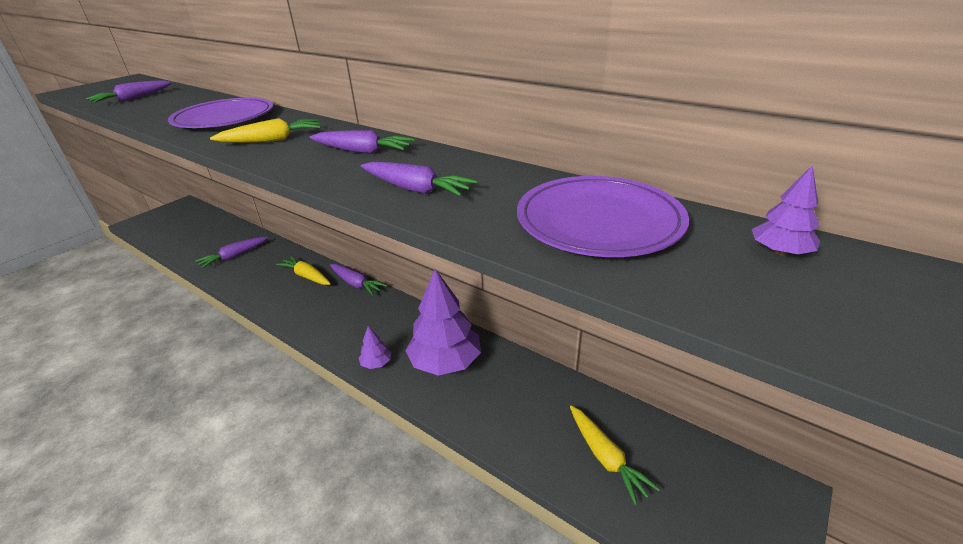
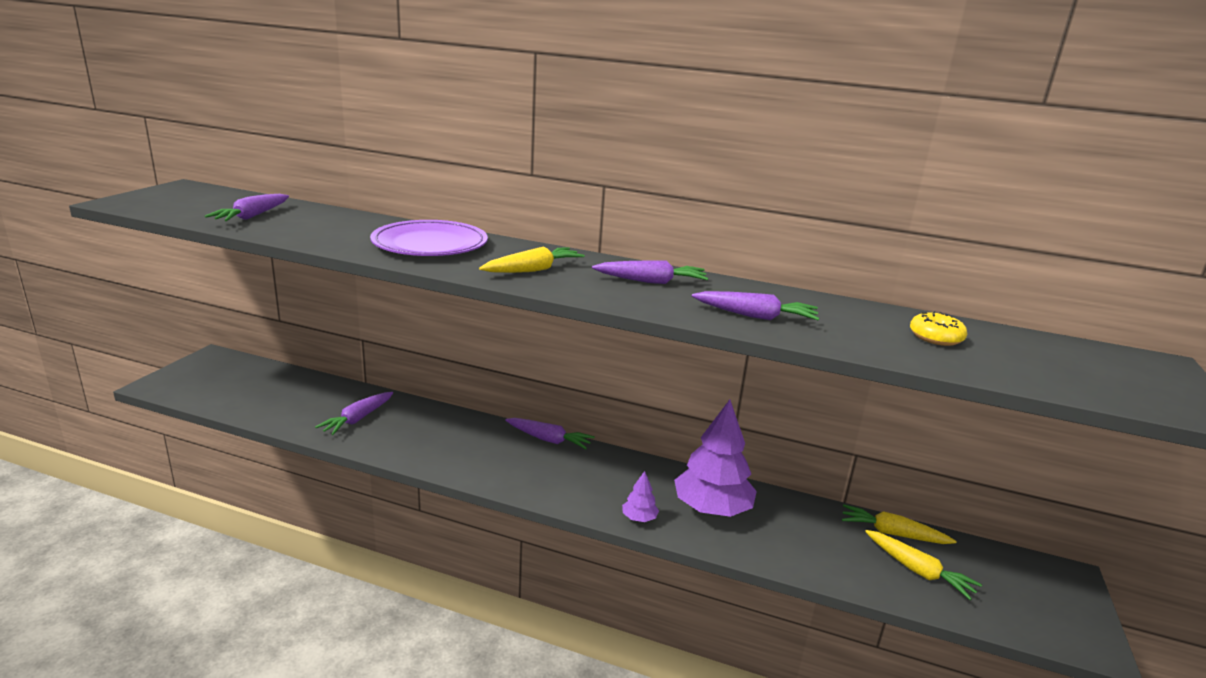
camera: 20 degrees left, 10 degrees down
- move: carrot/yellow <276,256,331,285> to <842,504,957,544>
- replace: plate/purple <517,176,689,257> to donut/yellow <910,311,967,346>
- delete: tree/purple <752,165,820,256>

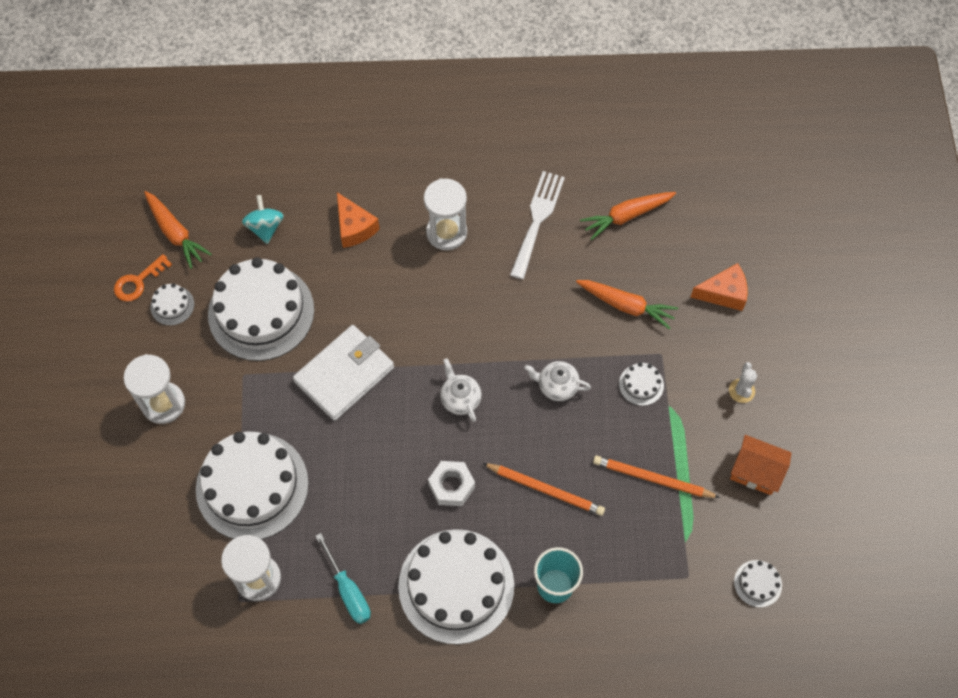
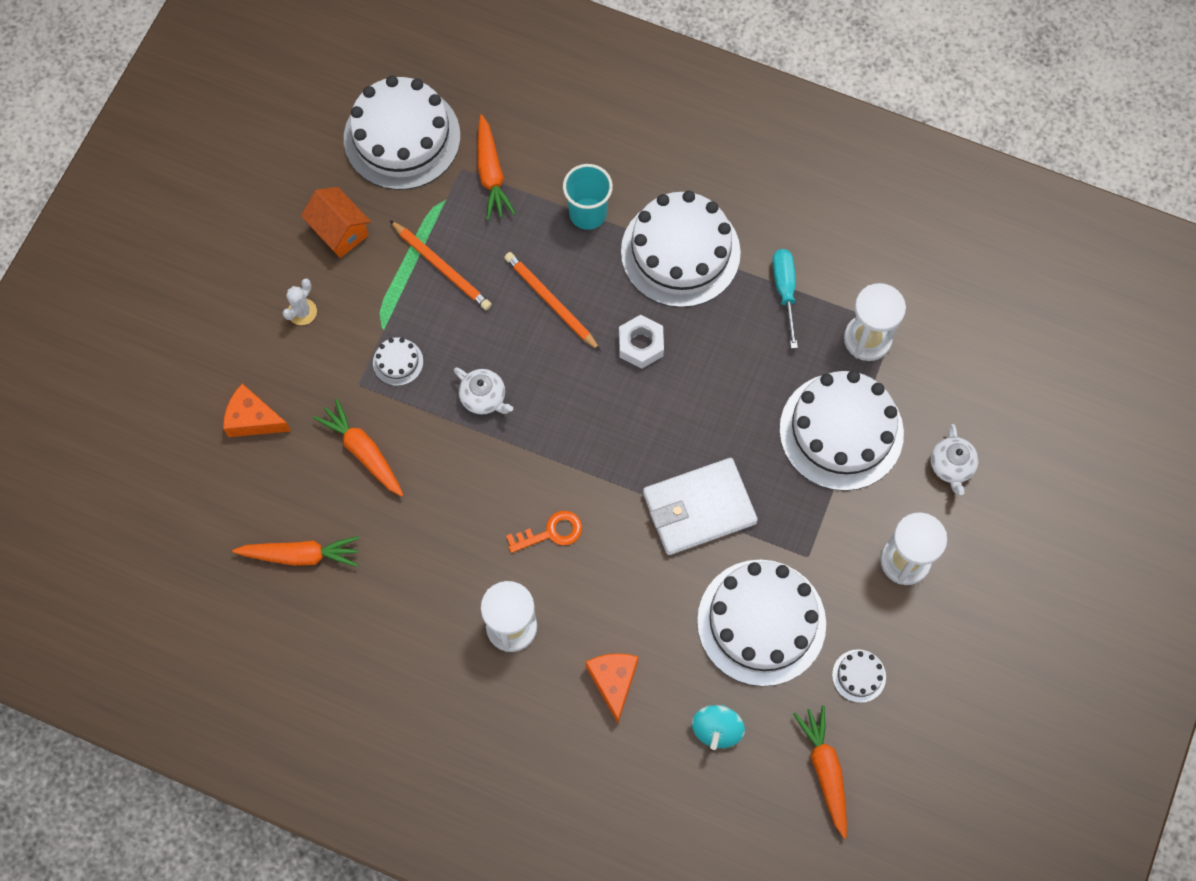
camera: 155 degrees left, 5 degrees up
- move: key/orange <114,254,172,302> to <506,511,582,553>
- move: teapot/white <440,358,482,422> to <931,424,978,495>
- delete: fork/white <510,171,565,279>
- resize: cake/white <734,560,782,608> = <344,76,460,190> x2.42
- insert: carrot/orange <477,114,516,220>

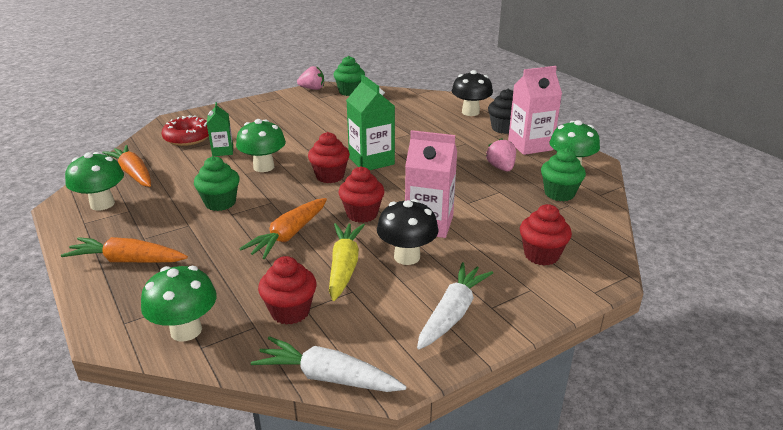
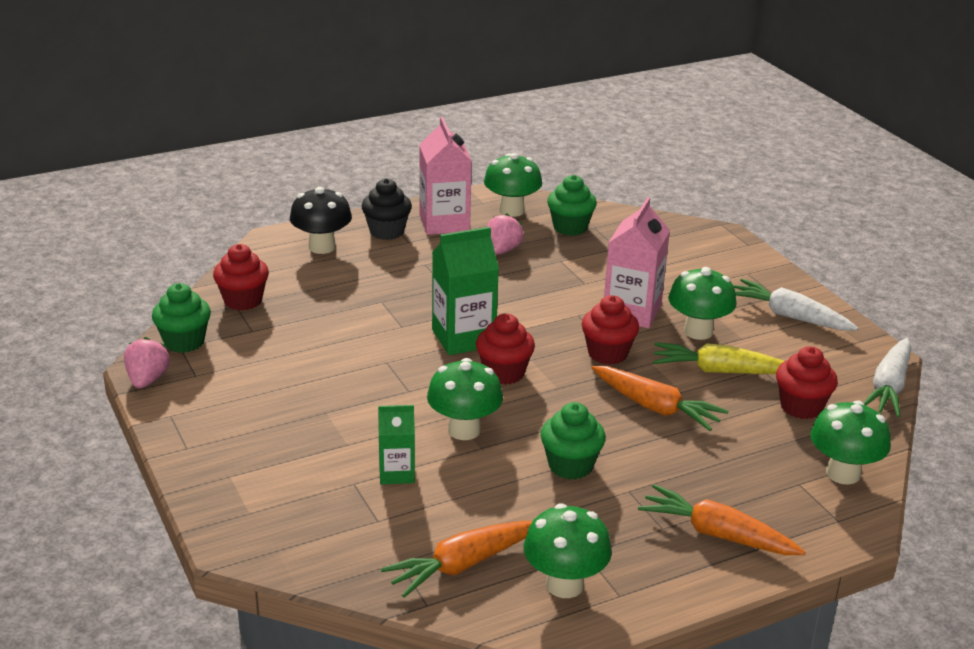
camera: 85 degrees left, 0 degrees up
- rotate: carrot/orange <61,237,188,263> = <638,484,806,555> 105 degrees clockwise
- delete: donut/red <162,115,209,146>
- recolor: mushroom/black <377,199,439,265> to mushroom/green <668,267,737,340>
- rotate: strawberry/pink <486,138,516,171> = <487,213,524,255> 120 degrees clockwise
- move: cupcake/red <520,204,572,266> to <213,244,269,311>

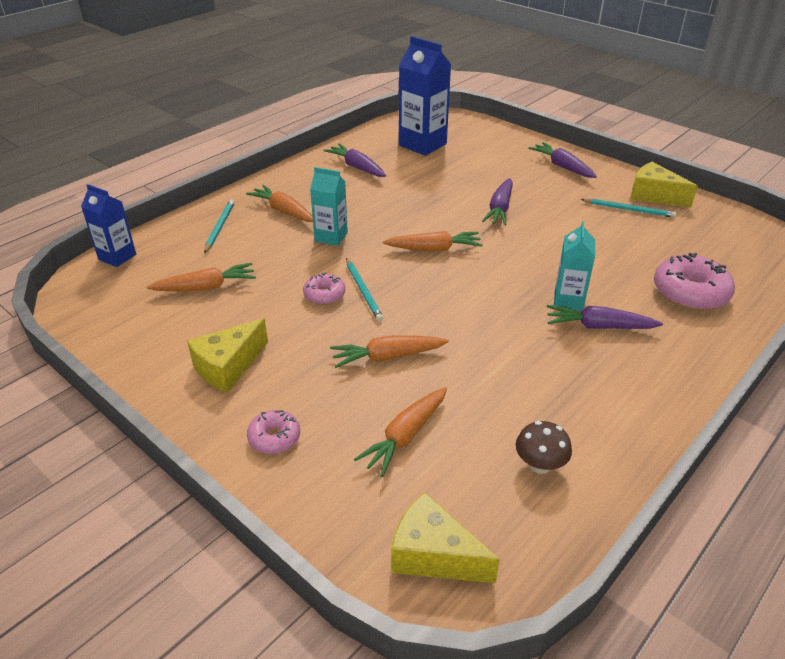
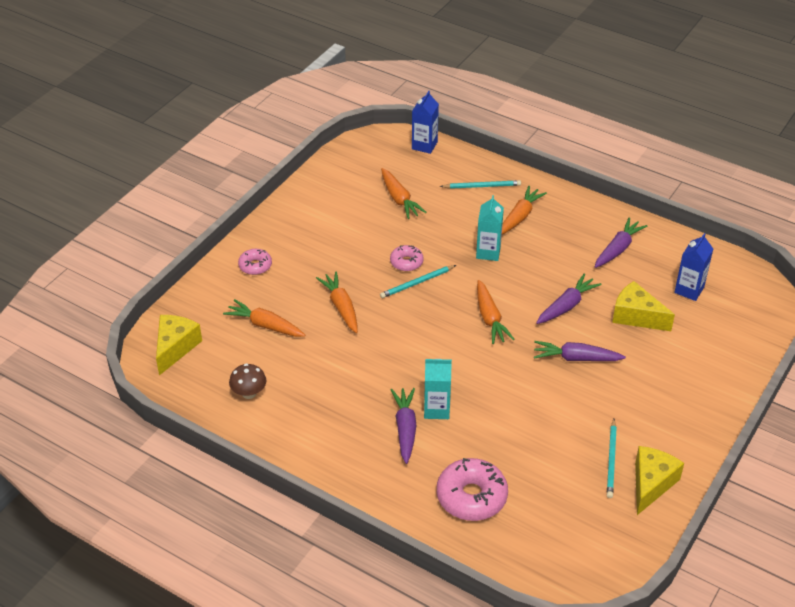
camera: 80 degrees right, 5 degrees up
- move: cheese/yellow <187,318,268,393> to <612,281,675,331>
- resize: carton/blue <399,36,451,156> = <674,233,713,301> x0.60
- move: carrot/purple <528,142,597,178> to <536,274,602,324>

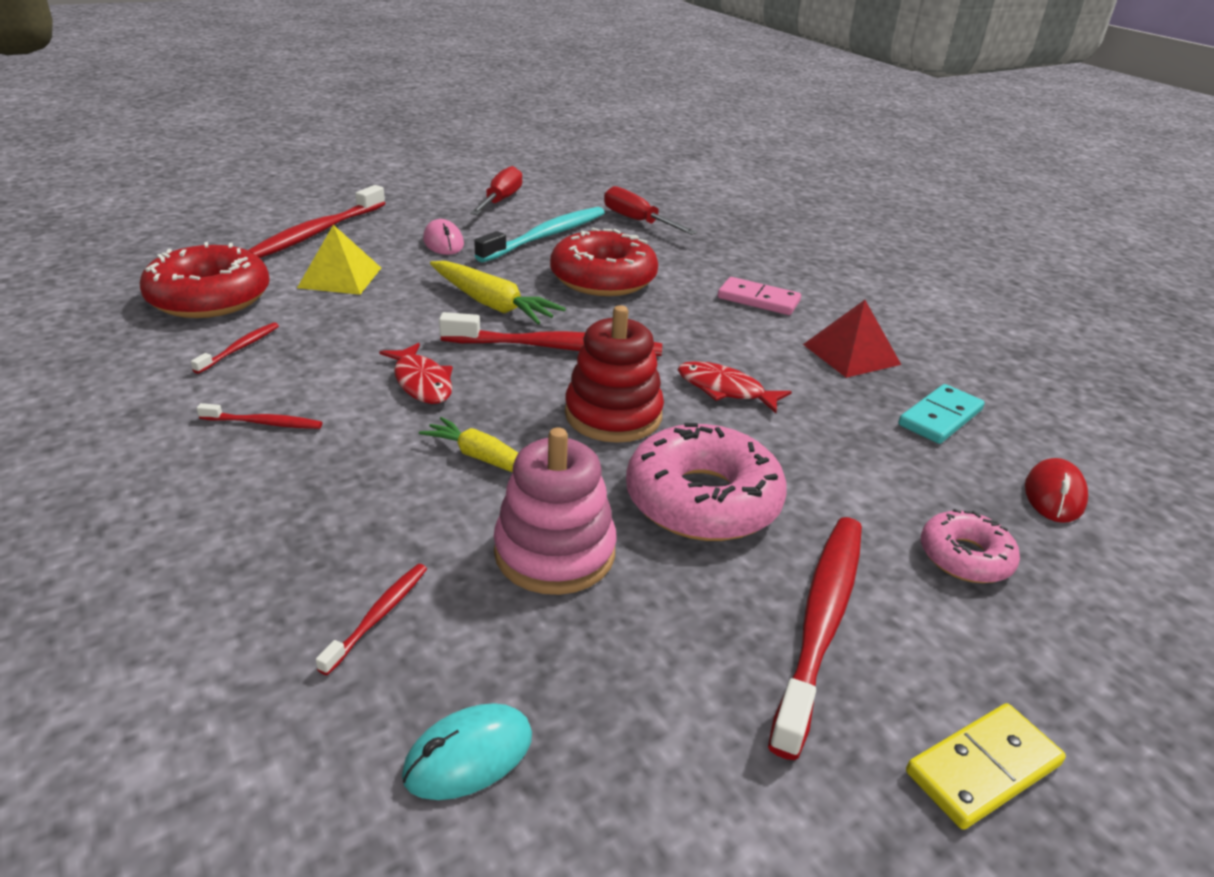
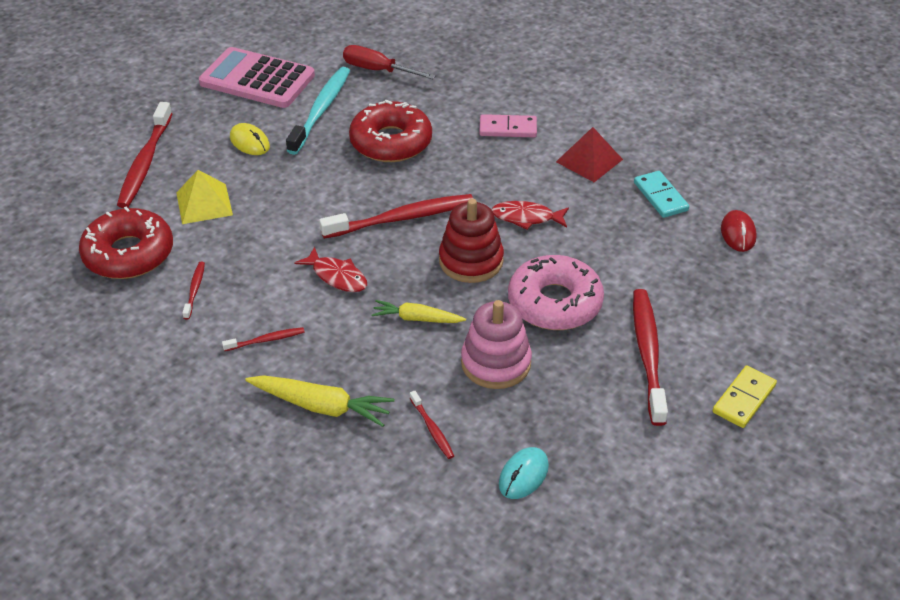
camera: 20 degrees left, 10 degrees up
- rotate: toothbrush/red <316,564,427,675> = <410,391,454,459> 150 degrees clockwise
- recolor: mouse/pink <423,219,464,255> to mouse/yellow <230,123,270,155>
- move: carrot/yellow <430,261,566,324> to <245,375,394,427>
- replace: screwdriver/red <470,166,522,215> to calculator/pink <199,47,315,108>
- rotate: domino/turquoise <898,384,985,444> = <634,171,689,218> 45 degrees counterclockwise
- delete: donut/pink <921,508,1020,583>

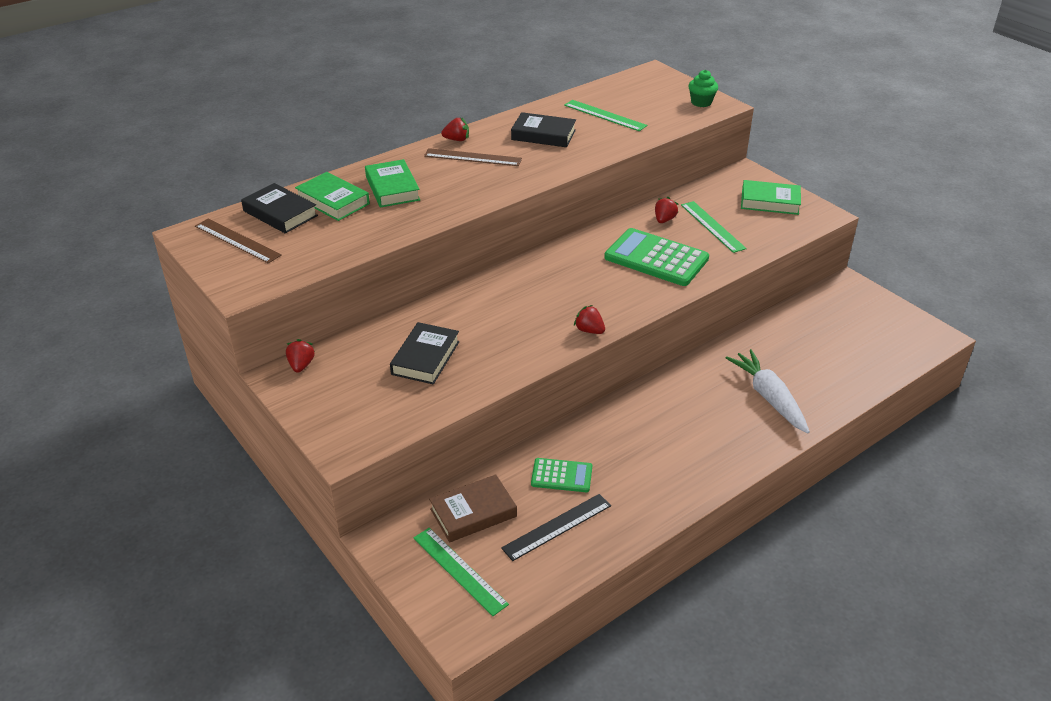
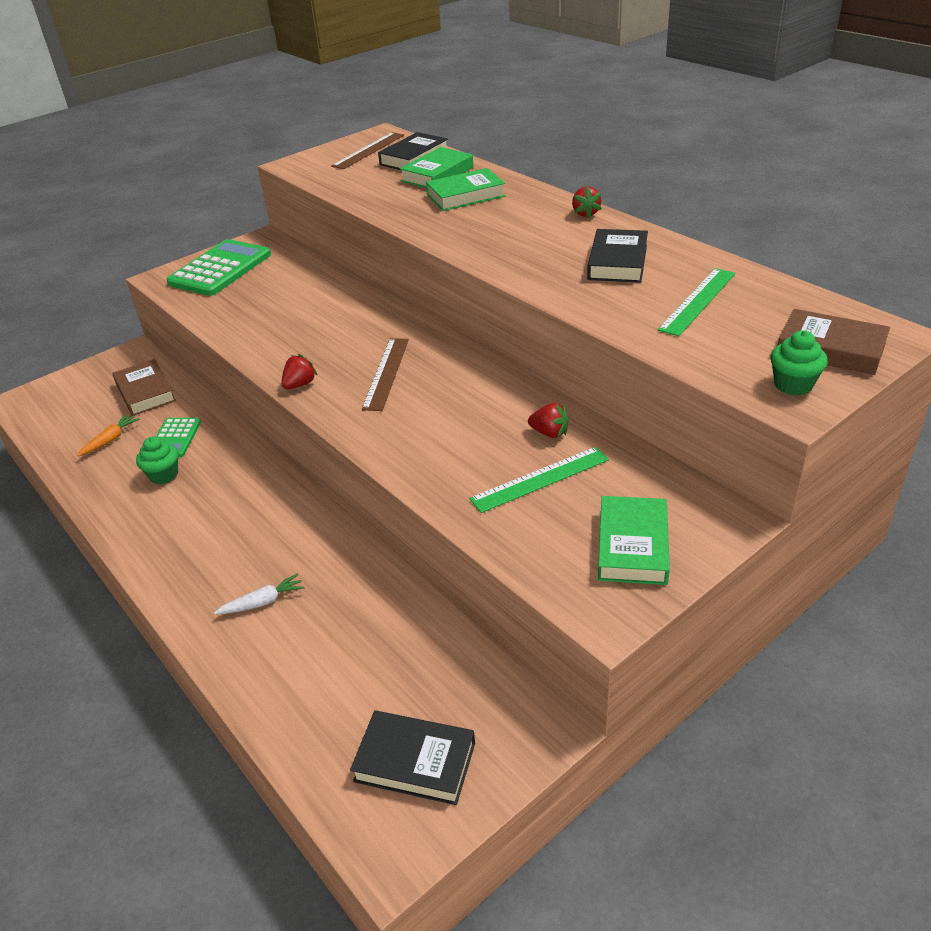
camera: 90 degrees right, 0 degrees up
- delete: strawberry/red <286,339,315,373>
- move: book/black <390,322,460,384> to <350,711,475,805>
- delete: ruler/green <413,528,509,616>
- move: ruler/brown <424,148,522,166> to <362,338,409,411>
- replace: ruler/black <501,494,611,561> to carrot/orange <77,414,140,456>
- move: calculator/green <604,228,709,286> to <166,239,271,296>
- resize: carrot/white <726,349,810,433> = <214,573,305,614> x0.53
- insert: cupcake/green <136,437,178,485>
- insert: book/brown <778,309,890,375>

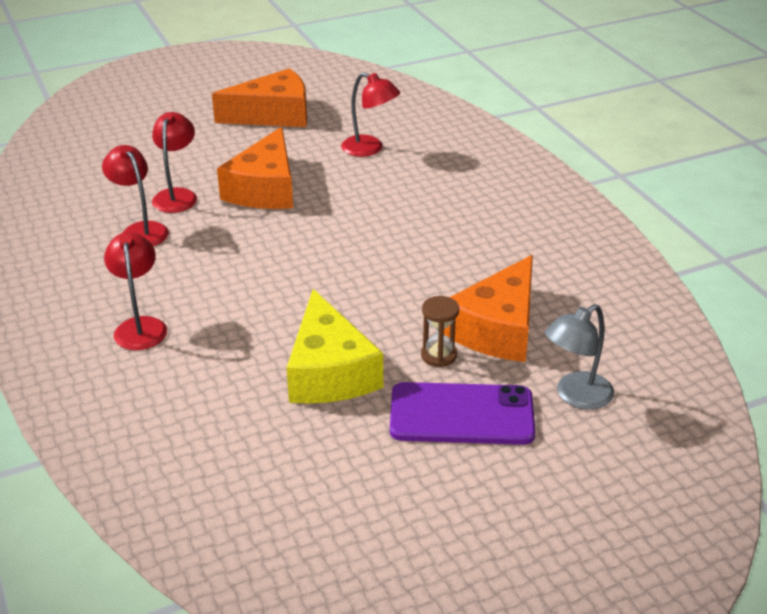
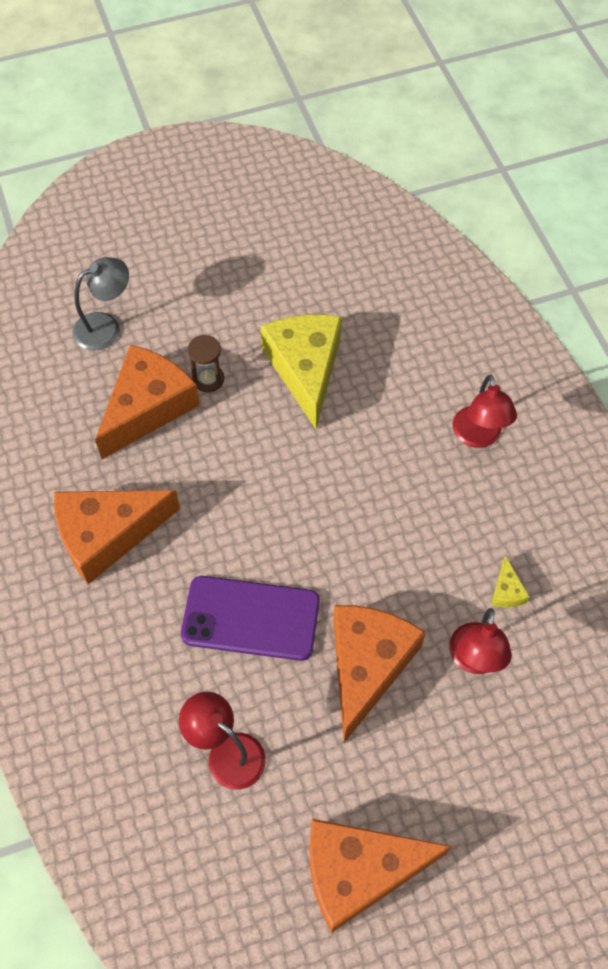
camera: 175 degrees left, 25 degrees up
- replace: lamp/red <102,145,169,246> to cheese/yellow <491,556,530,607>
- move: phone/purple <390,382,536,445> to <181,576,320,661>
- insert: cheese/orange <54,490,180,584>

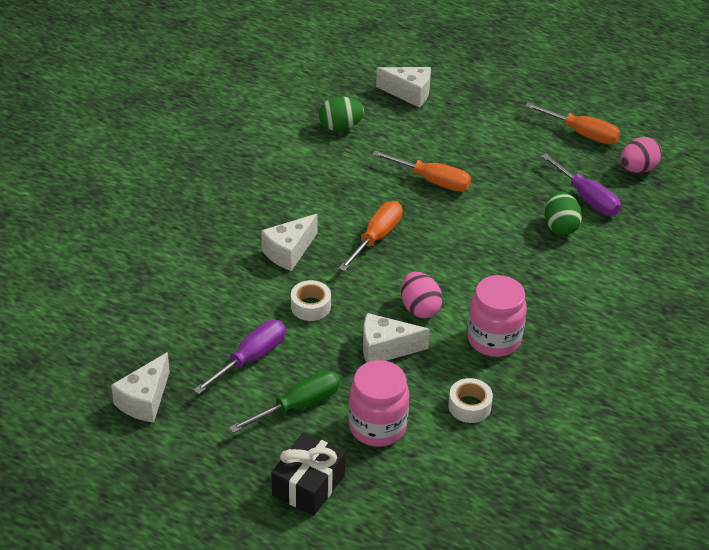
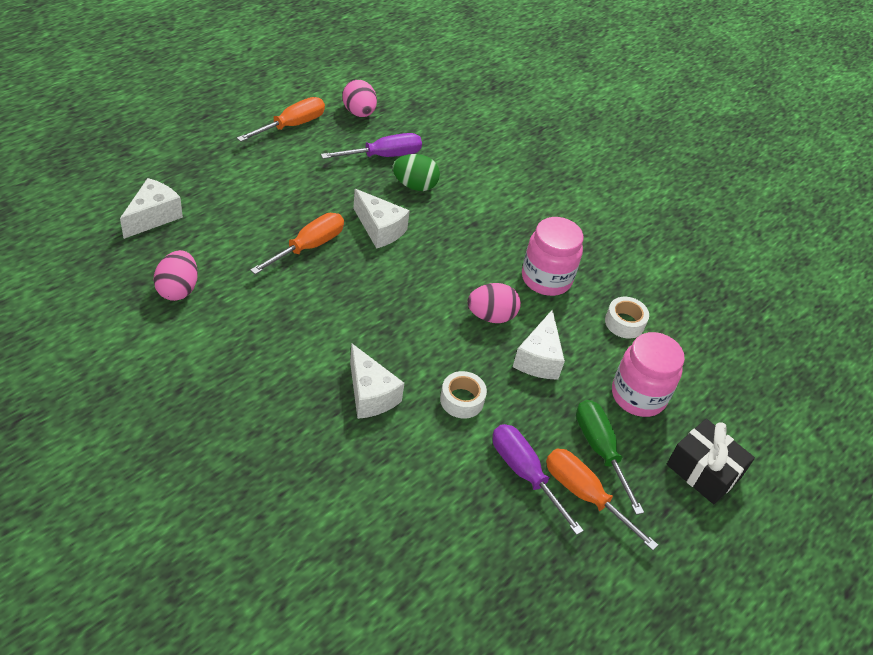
camera: 80 degrees left, 5 degrees up
- move: cheese/white <111,352,170,423> to <353,189,410,249>
- recolor: egg/green <319,96,364,131> to egg/pink <153,250,198,301>
- move: screwdriver/orange <339,201,403,271> to <546,449,658,551>

